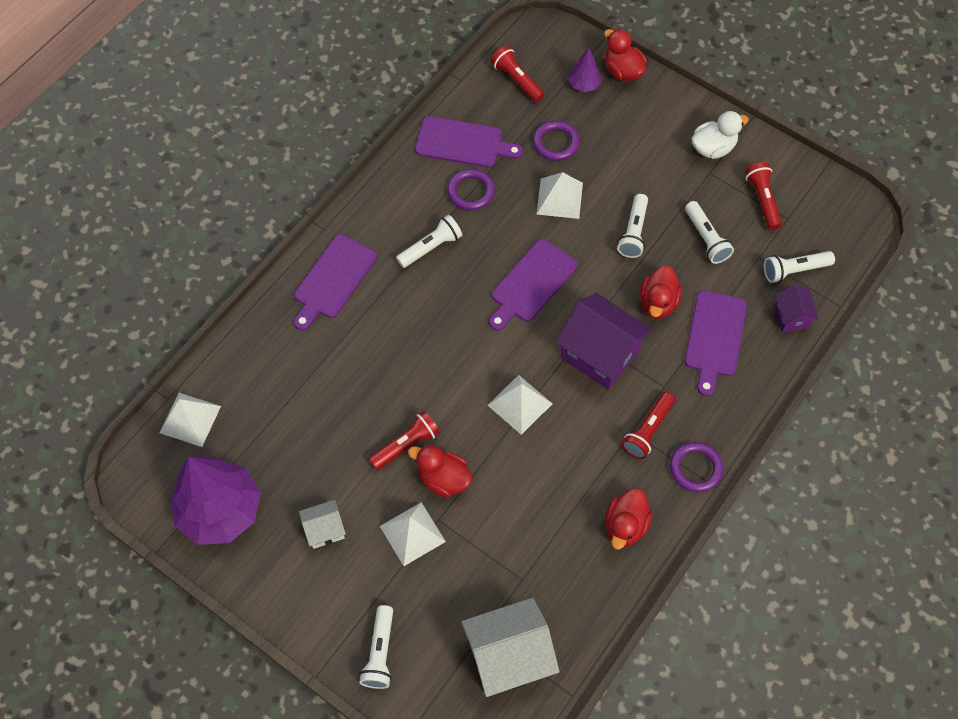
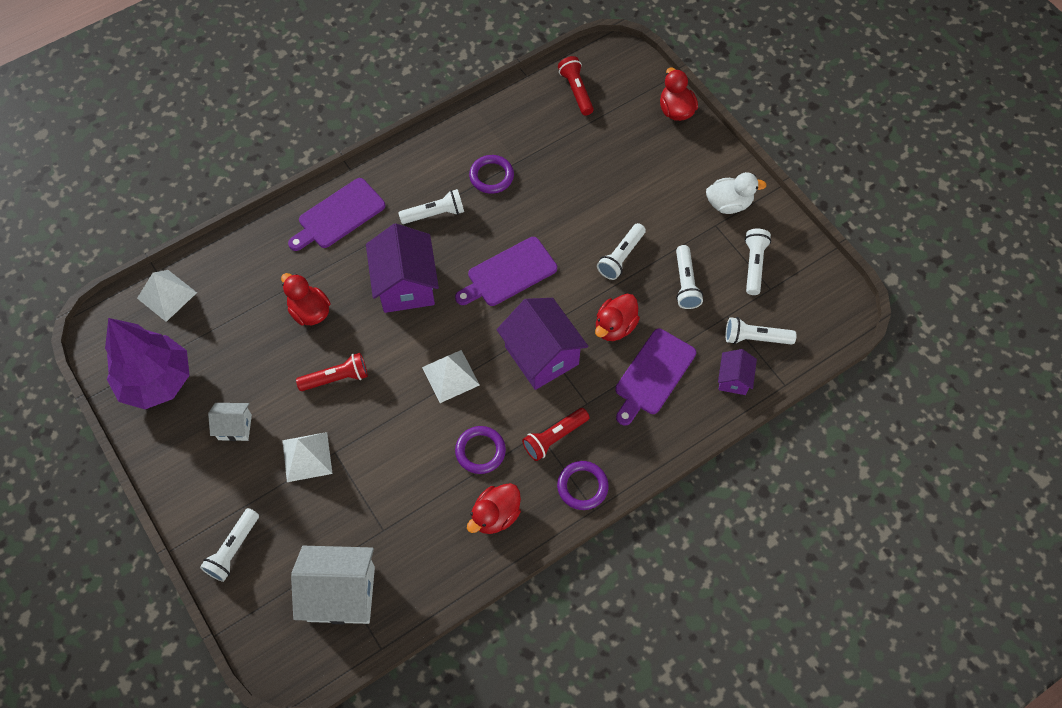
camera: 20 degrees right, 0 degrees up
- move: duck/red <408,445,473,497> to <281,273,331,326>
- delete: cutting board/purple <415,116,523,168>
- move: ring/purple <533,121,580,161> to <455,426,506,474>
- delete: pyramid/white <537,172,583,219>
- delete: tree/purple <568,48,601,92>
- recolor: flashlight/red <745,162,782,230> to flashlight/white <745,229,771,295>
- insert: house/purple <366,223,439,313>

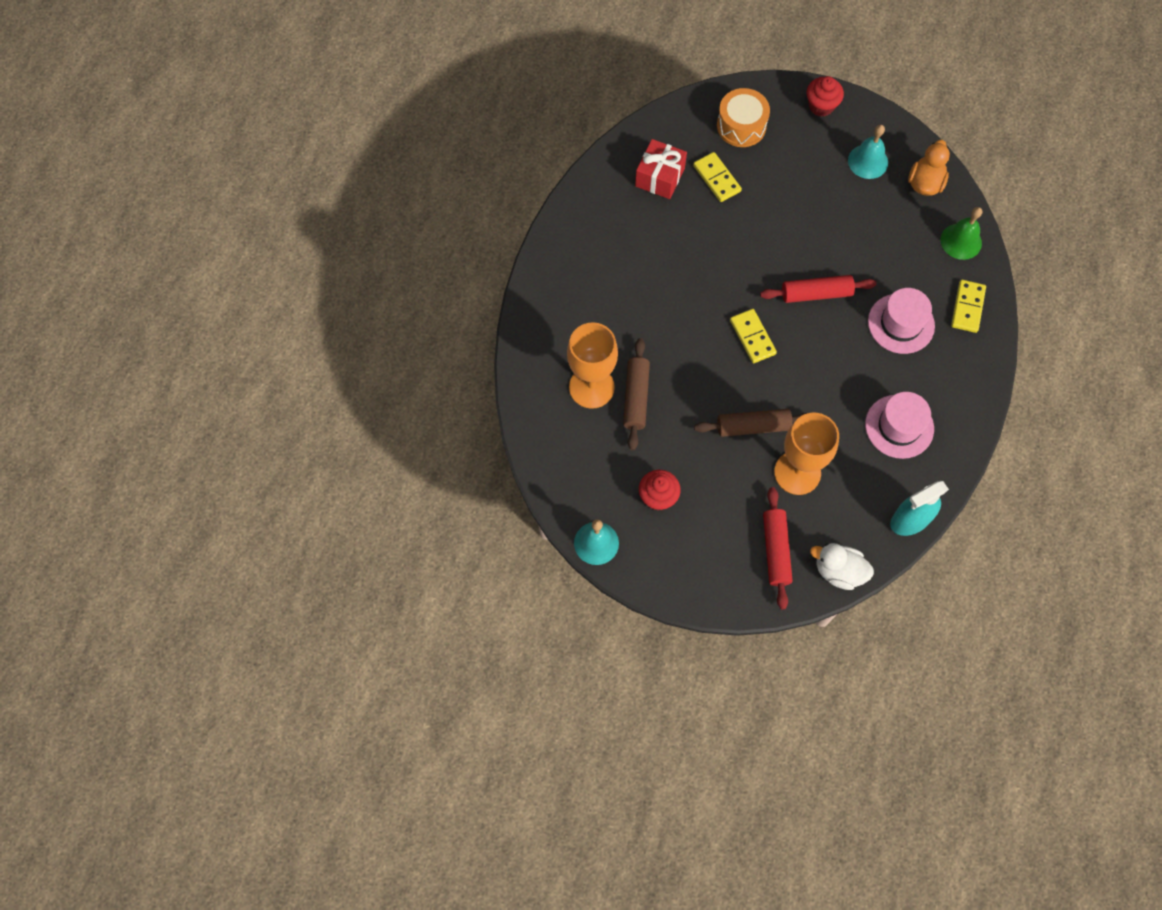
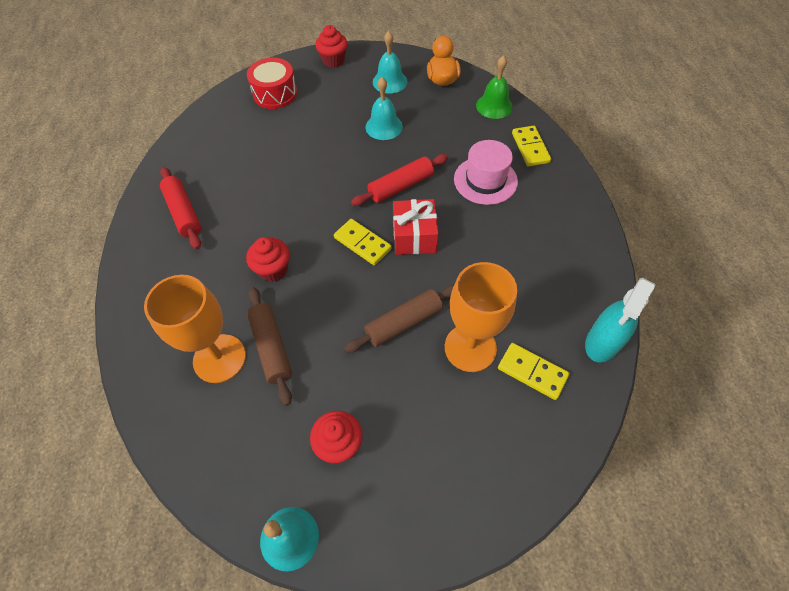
camera: 25 degrees left, 10 degrees down
- move: gift/red <635,139,687,199> to <393,199,438,255>
- move: domino/yellow <693,152,742,202> to <498,343,569,400>
- recolor: drum/orange <717,88,770,147> to drum/red <247,58,297,109>
- move: rolling pin/red <763,487,793,610> to <160,167,201,249>
- delete: duck/white <810,543,874,590>
- delete: hat/pink <865,392,934,459>
- insert: cupcake/red <246,237,290,282>
- insert: bell/turquoise <366,77,403,140>

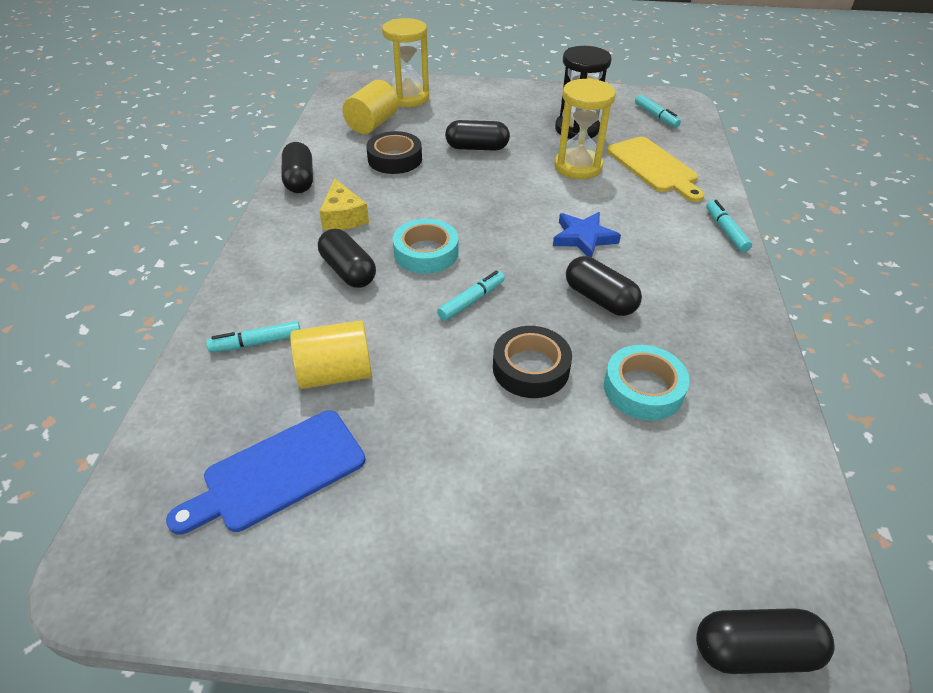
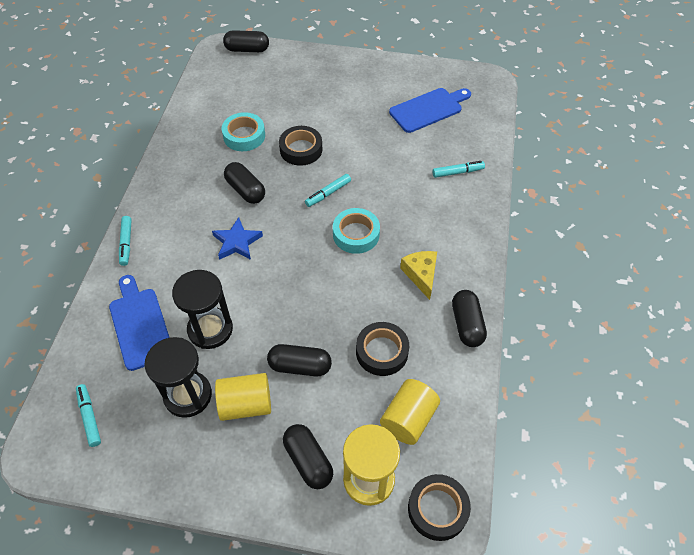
camera: 175 degrees left, 10 degrees up
- move: cylinder/yellow <290,320,372,389> to <215,373,271,421>
- move: capsule/black <318,229,376,288> to <283,424,333,489>
- recolor: hourglass/yellow <554,78,616,179> to hourglass/black <172,270,233,349>
- recolor: cutting board/yellow <607,137,705,202> to cutting board/blue <109,275,170,371>
- insert: tape/black <408,474,471,541>

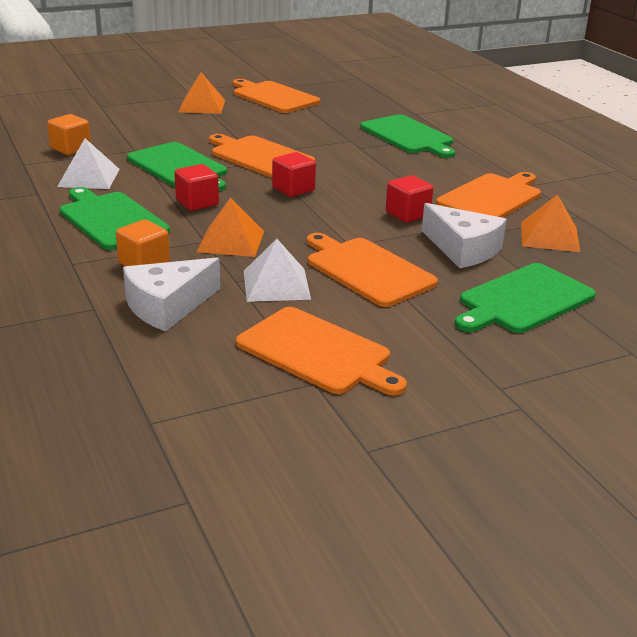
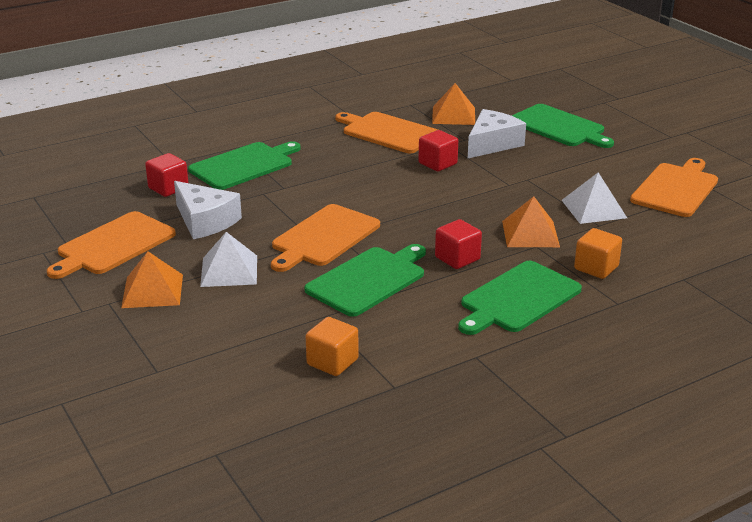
camera: 95 degrees left, 0 degrees up
- move: pyramid/white <57,138,120,189> to <200,232,257,287>
- move: cheese/white <123,258,220,331> to <174,181,242,239>
- move: cube/red <272,152,316,197> to <145,153,188,197>
- delete: cutting board/orange <307,233,438,307>

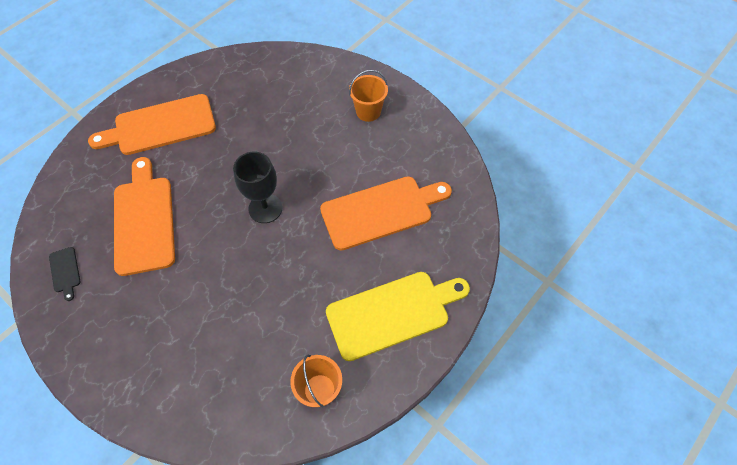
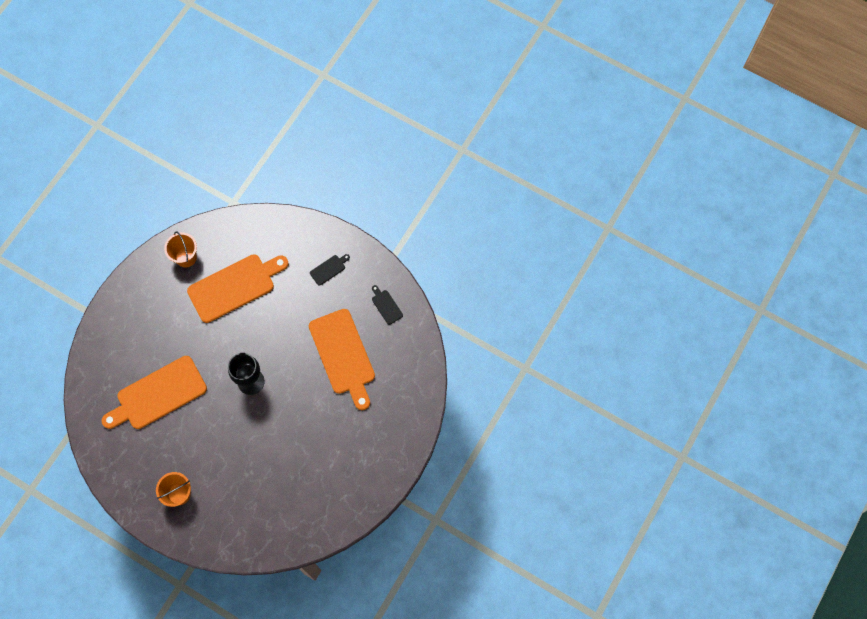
camera: 170 degrees right, 10 degrees up
- move: cutting board/orange <88,94,216,155> to <187,254,289,323>
- delete: cutting board/yellow <326,272,470,361>
- insert: cutting board/black <310,254,350,286>

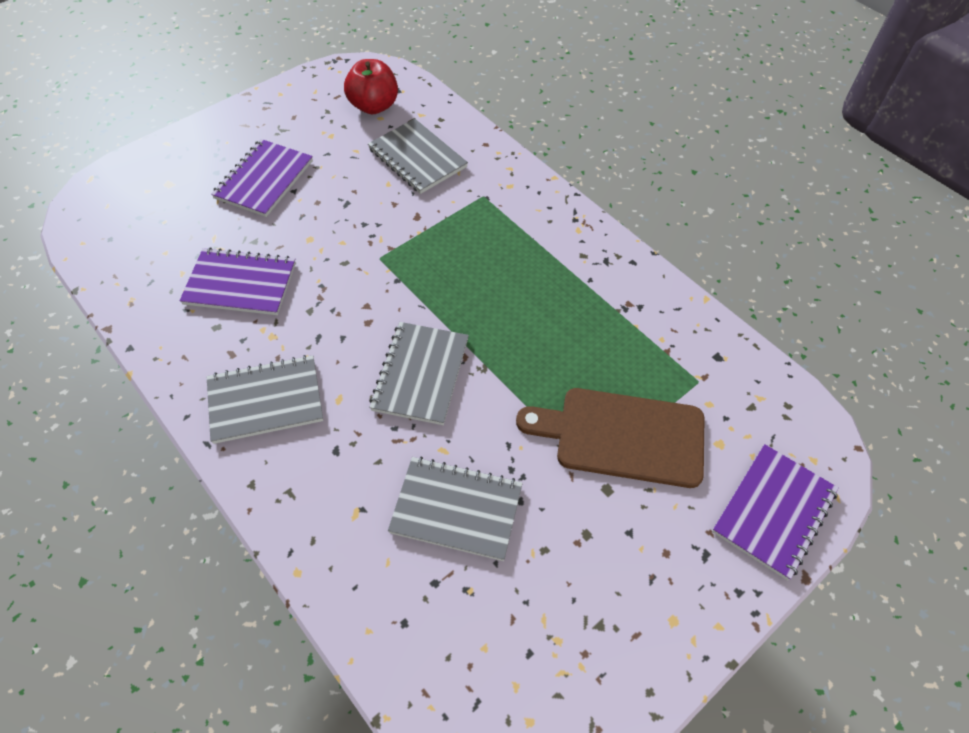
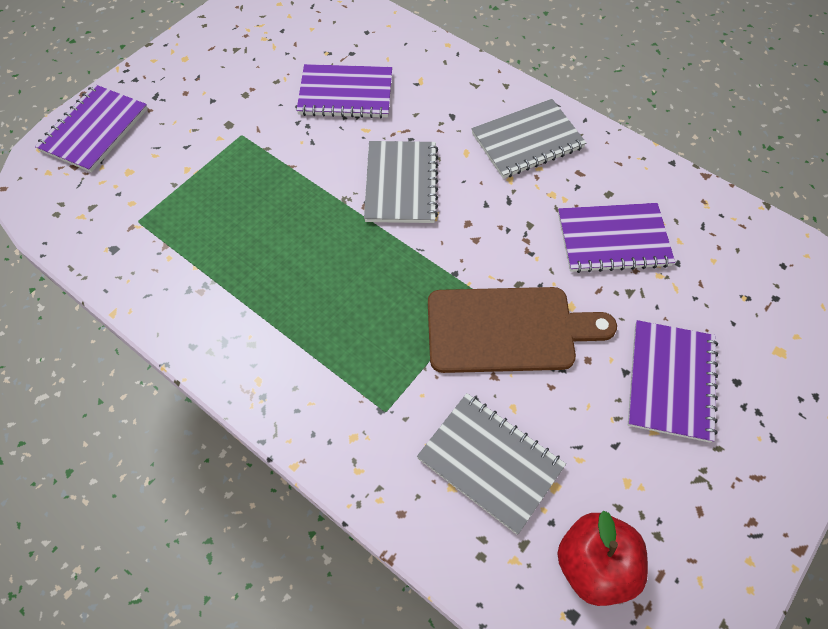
camera: 170 degrees right, 5 degrees up
- recolor: notebook/grey <388,457,523,561> to notebook/purple <296,64,392,118>
- move: cutting board/brown <516,388,704,488> to <428,287,617,373>

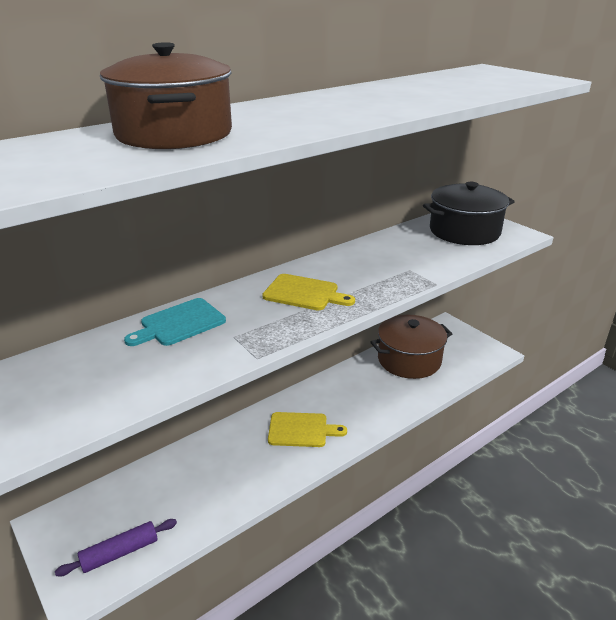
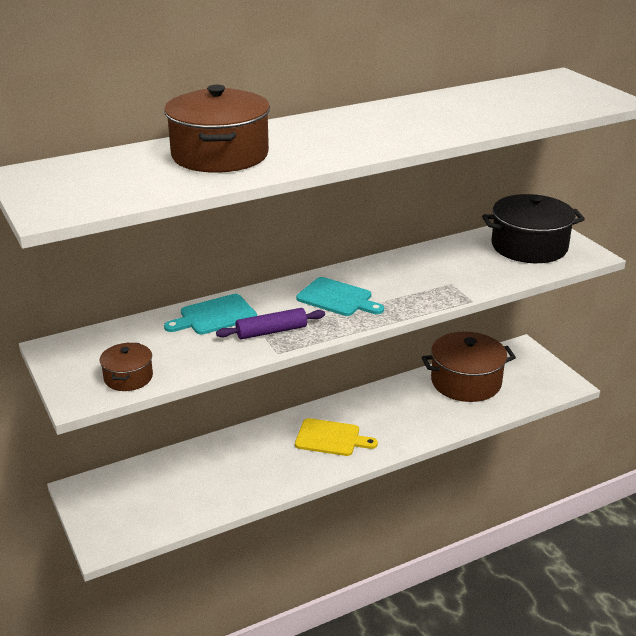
camera: 10 degrees right, 0 degrees up
- move: rolling pin/purple <55,519,177,576> to <216,308,325,339>
- recolor: cutting board/yellow <262,274,355,311> to cutting board/turquoise <296,277,384,316>
- insert: pot/brown <100,343,153,391>

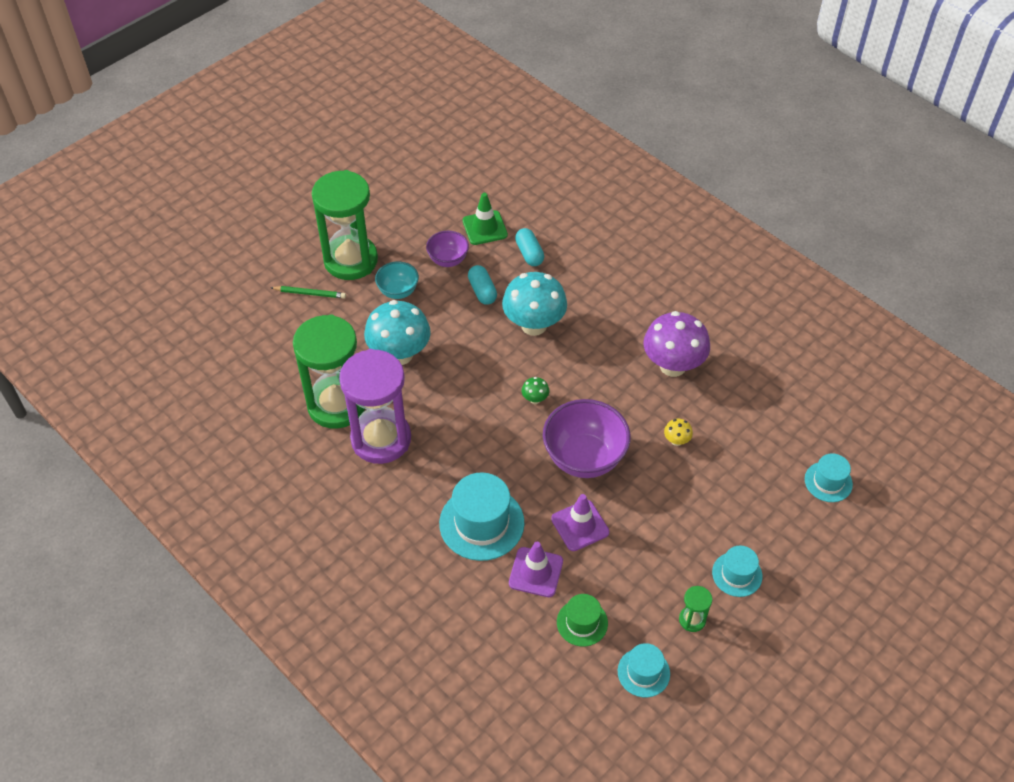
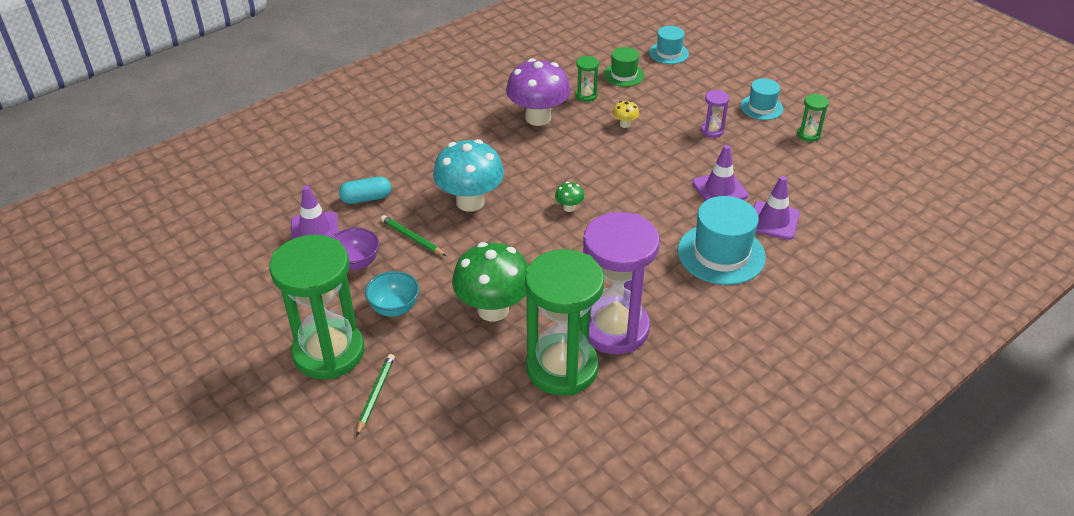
camera: 85 degrees left, 10 degrees down
- recolor: mushroom/turquoise <364,300,431,365> to mushroom/green <452,242,528,322>
- recolor: traffic cone/green <463,193,508,245> to traffic cone/purple <291,186,339,240>
- replace: capsule/turquoise <468,265,497,305> to pencil/green <381,215,446,256>
- delete: bowl/purple <543,399,631,478>
- move: hat/green <557,594,608,647> to <604,47,644,87>
- delete: hat/turquoise <618,643,670,698>
- insert: hourglass/green <575,56,599,102>
- insert: hourglass/purple <701,90,729,138>

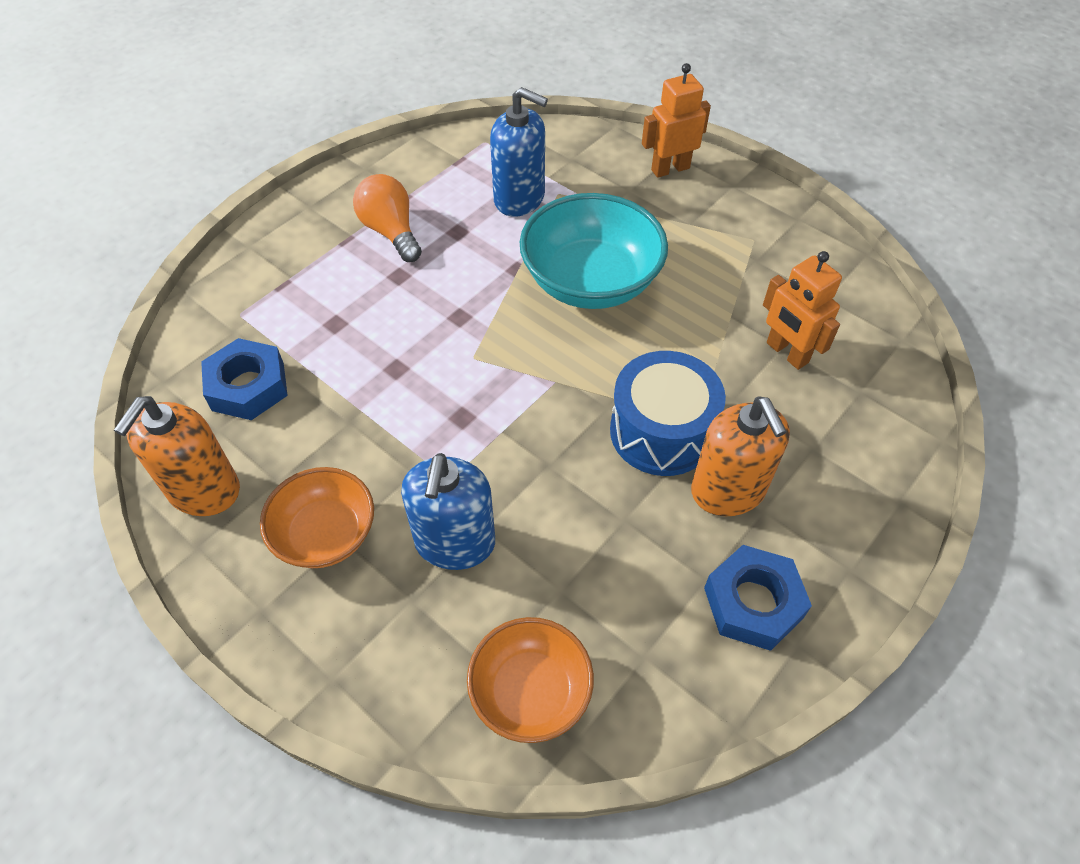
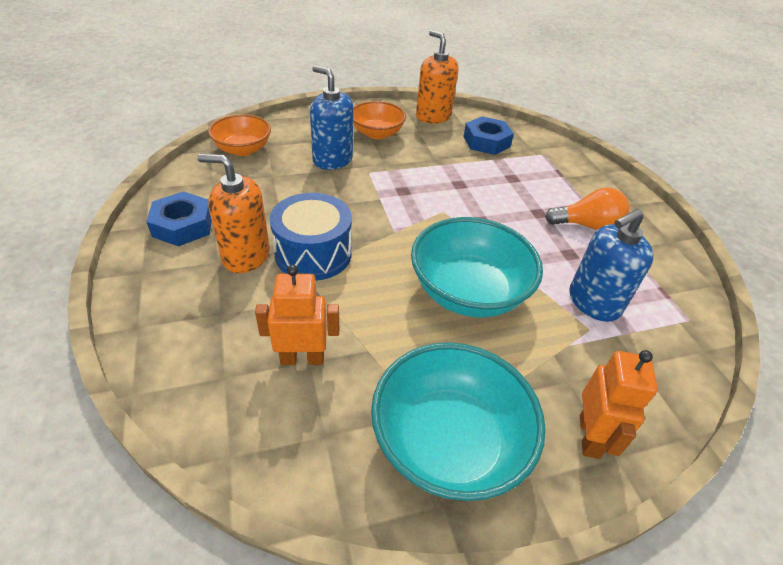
camera: 120 degrees right, 10 degrees down
- insert: bowl/turquoise <371,342,546,501>

